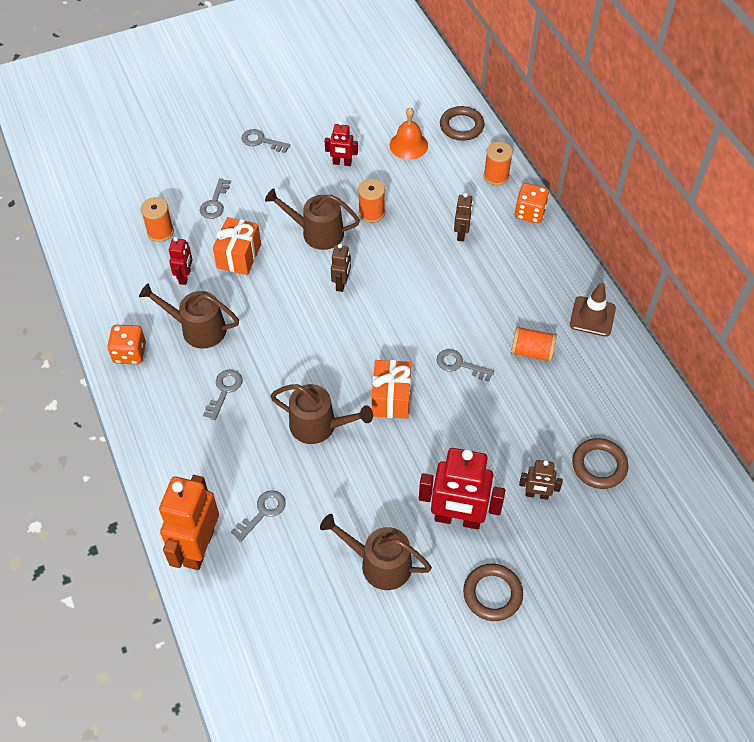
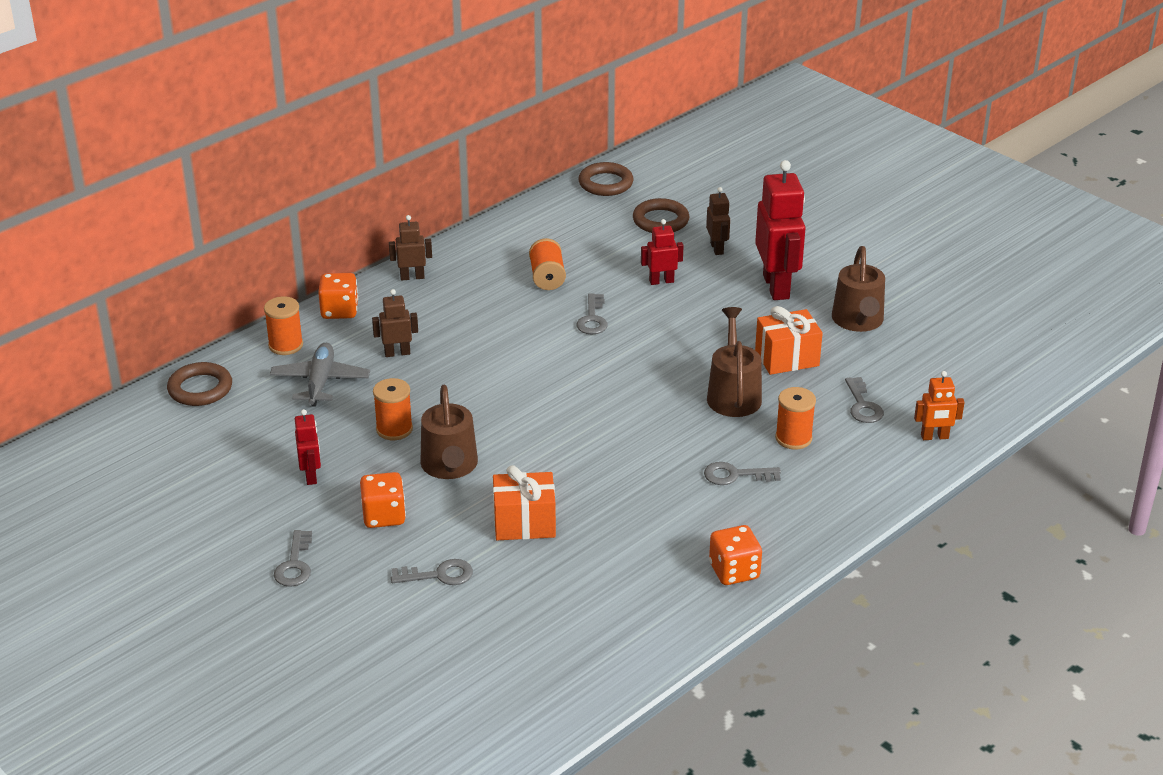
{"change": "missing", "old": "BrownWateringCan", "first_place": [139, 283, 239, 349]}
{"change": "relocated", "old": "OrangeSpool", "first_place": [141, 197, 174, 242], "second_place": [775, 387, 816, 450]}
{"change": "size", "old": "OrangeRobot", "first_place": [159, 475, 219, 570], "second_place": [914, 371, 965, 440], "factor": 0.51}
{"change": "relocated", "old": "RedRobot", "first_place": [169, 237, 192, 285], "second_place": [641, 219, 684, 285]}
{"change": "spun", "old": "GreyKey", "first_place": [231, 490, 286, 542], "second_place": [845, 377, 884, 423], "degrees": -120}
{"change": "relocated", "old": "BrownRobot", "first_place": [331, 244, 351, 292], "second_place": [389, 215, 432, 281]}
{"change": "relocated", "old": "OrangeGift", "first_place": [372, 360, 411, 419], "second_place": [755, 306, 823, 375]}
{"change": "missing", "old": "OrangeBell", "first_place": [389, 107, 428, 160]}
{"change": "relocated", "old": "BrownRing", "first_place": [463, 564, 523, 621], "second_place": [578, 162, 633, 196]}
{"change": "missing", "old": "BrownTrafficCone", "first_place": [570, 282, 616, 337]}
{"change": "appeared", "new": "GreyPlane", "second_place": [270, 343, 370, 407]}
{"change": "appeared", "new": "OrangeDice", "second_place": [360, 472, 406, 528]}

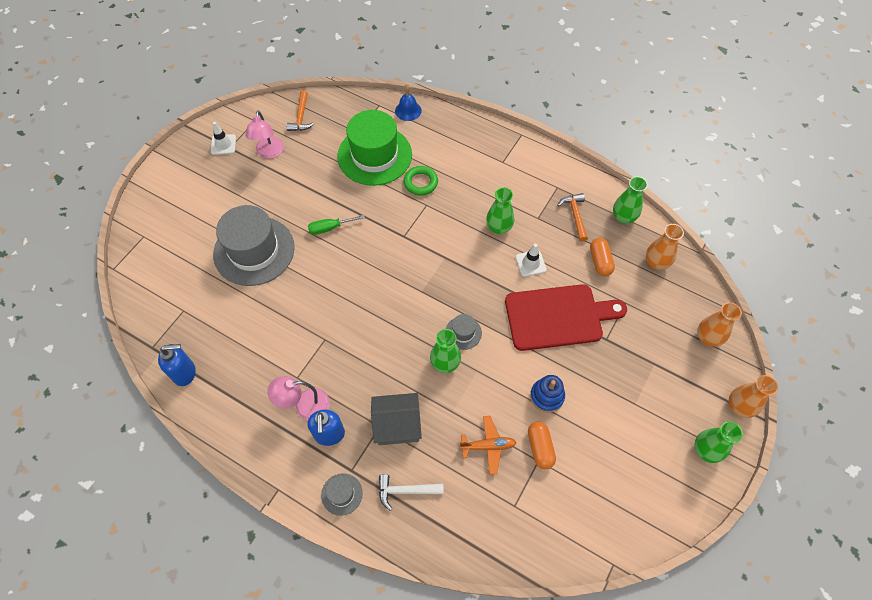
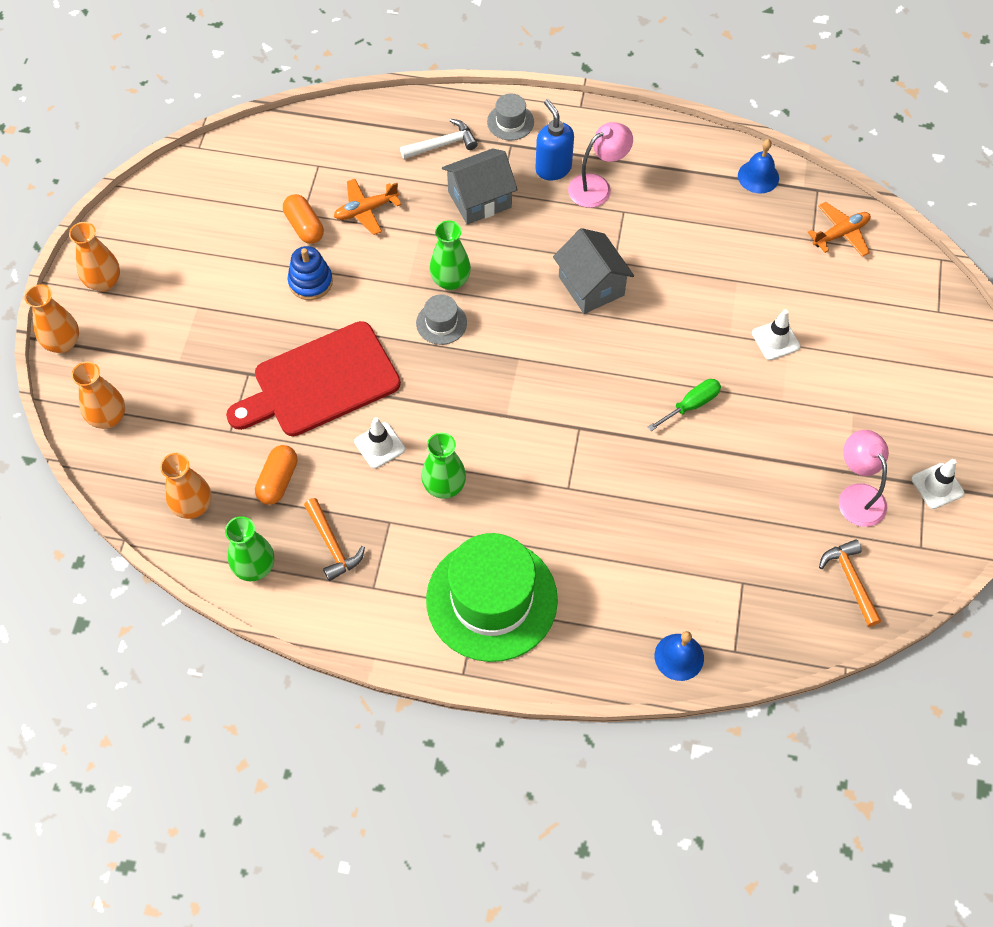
{"change": "exchanged", "old": "BlueSoapDispenser", "new": "BlueBell", "first_place": [158, 344, 196, 386], "second_place": [738, 139, 779, 194]}
{"change": "exchanged", "old": "GreyHat", "new": "WhiteTrafficCone", "first_place": [213, 205, 295, 286], "second_place": [752, 309, 801, 360]}
{"change": "relocated", "old": "GreenHat", "first_place": [337, 110, 412, 186], "second_place": [426, 533, 558, 662]}
{"change": "missing", "old": "GreenRing", "first_place": [404, 166, 438, 196]}
{"change": "spun", "old": "OrangeCapsule", "first_place": [590, 238, 615, 276], "second_place": [255, 445, 297, 505], "degrees": 45}
{"change": "colour", "old": "GreenVase", "new": "OrangeVase", "first_place": [695, 421, 743, 463], "second_place": [69, 222, 120, 292]}
{"change": "appeared", "new": "GreyHouse", "second_place": [553, 228, 634, 314]}
{"change": "appeared", "new": "OrangePlane", "second_place": [807, 202, 871, 257]}

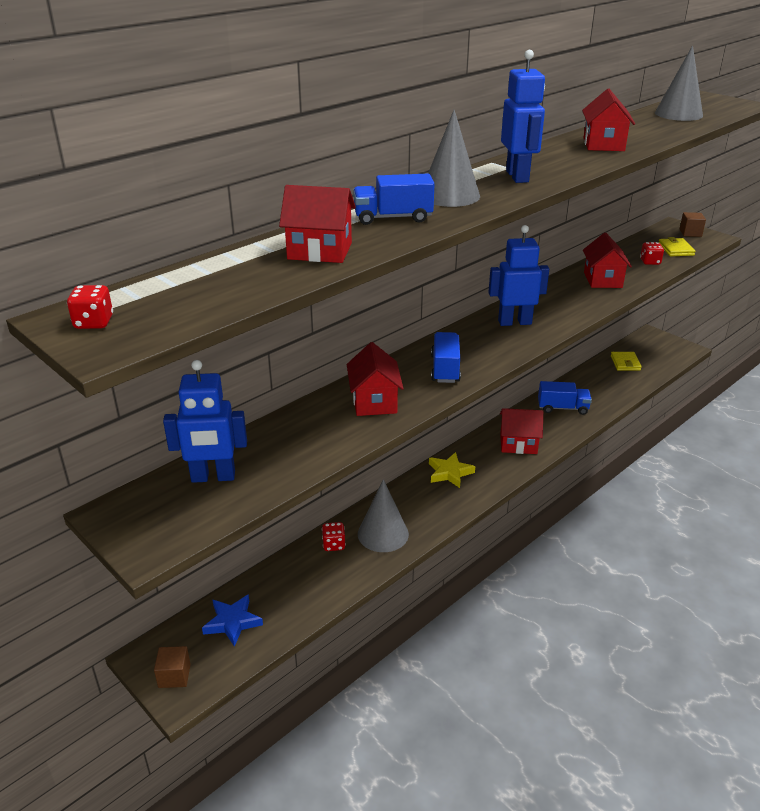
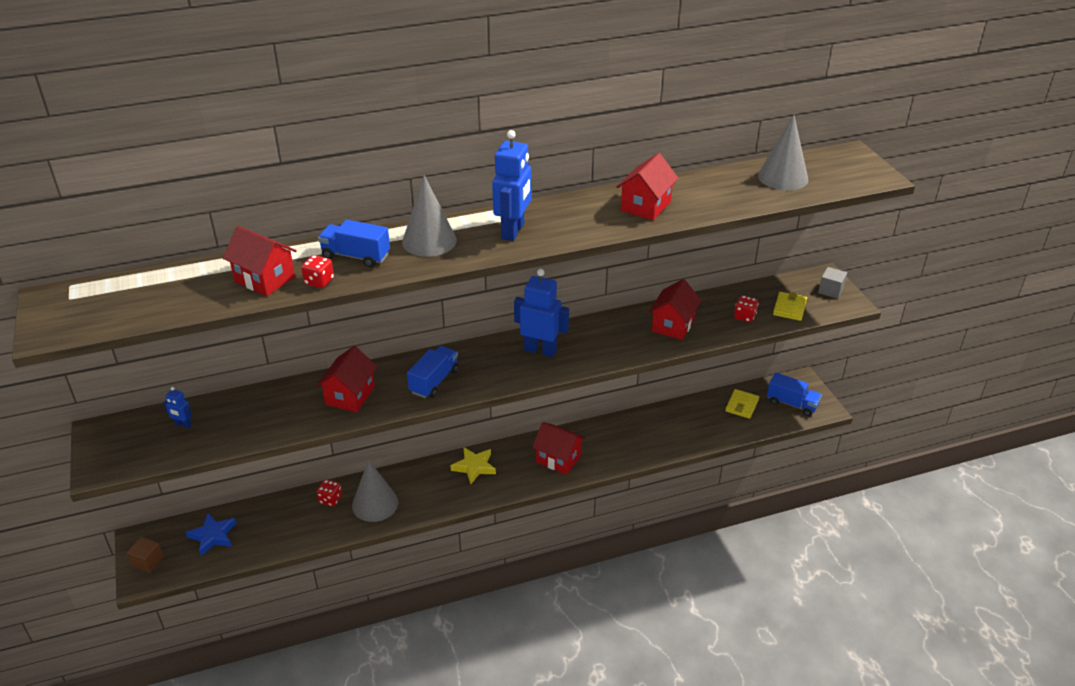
{"change": "relocated", "old": "RedDice", "first_place": [67, 285, 113, 329], "second_place": [301, 255, 334, 288]}
{"change": "size", "old": "BlueRobot", "first_place": [163, 360, 247, 483], "second_place": [164, 387, 192, 428], "factor": 0.47}
{"change": "relocated", "old": "BlueTruck", "first_place": [538, 381, 592, 415], "second_place": [767, 373, 822, 416]}
{"change": "colour", "old": "BrownCube", "new": "GreyCube", "first_place": [680, 212, 706, 237], "second_place": [818, 267, 847, 299]}

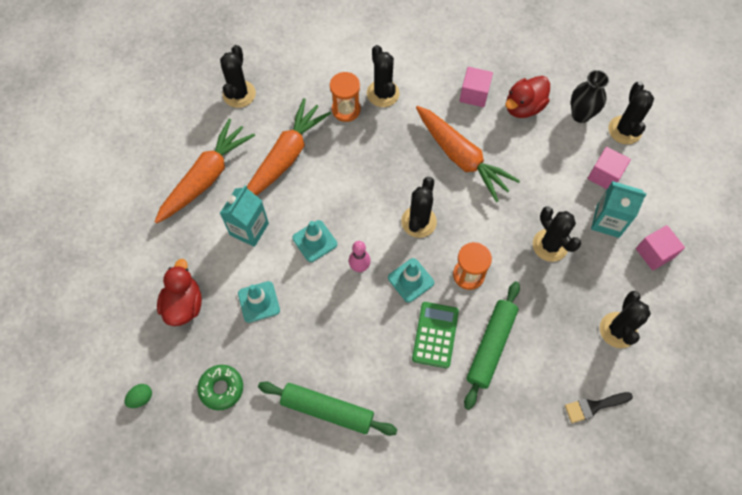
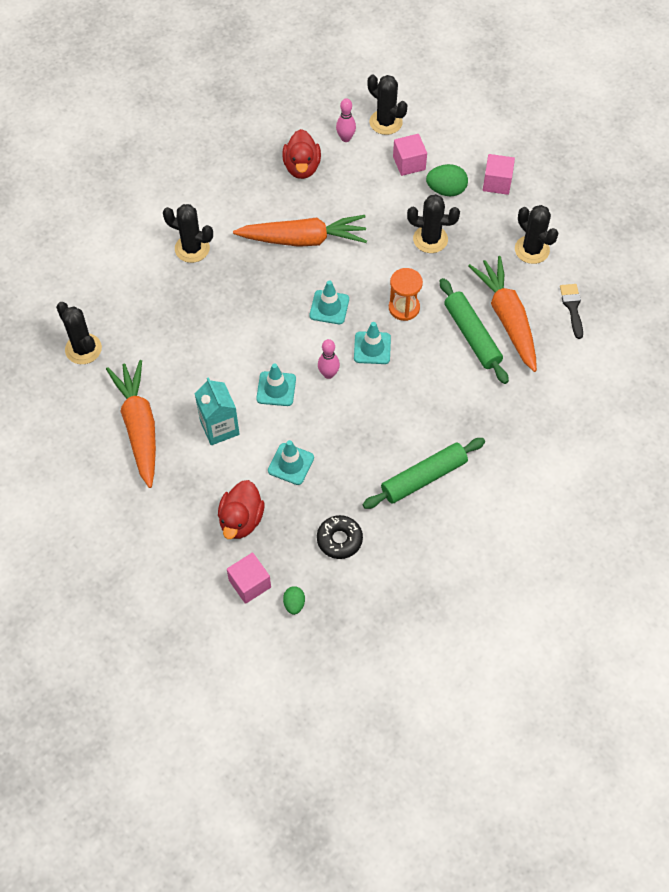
{"change": "spun", "old": "RedDuck", "first_place": [157, 259, 202, 326], "second_place": [218, 480, 265, 539], "degrees": -120}
{"change": "colour", "old": "GreenDonut", "new": "BlackDonut", "first_place": [197, 365, 243, 410], "second_place": [317, 515, 363, 559]}
{"change": "relocated", "old": "OrangeCarrot", "first_place": [247, 98, 331, 196], "second_place": [468, 256, 537, 372]}
{"change": "missing", "old": "OrangeHourglass", "first_place": [330, 72, 361, 122]}
{"change": "exchanged", "old": "BlackCactus", "new": "TurquoiseTrafficCone", "first_place": [401, 177, 437, 238], "second_place": [310, 280, 349, 324]}
{"change": "missing", "old": "GreenCalculator", "first_place": [412, 302, 459, 369]}
{"change": "relocated", "old": "PinkCube", "first_place": [459, 67, 493, 107], "second_place": [227, 552, 271, 604]}
{"change": "spun", "old": "BlackBrush", "first_place": [565, 392, 633, 423], "second_place": [560, 284, 583, 339], "degrees": 150}
{"change": "exchanged", "old": "BlackVase", "new": "PinkBowlingPin", "first_place": [571, 70, 609, 123], "second_place": [336, 98, 356, 142]}
{"change": "exchanged", "old": "TurquoiseCarton", "new": "GreenEgg", "first_place": [591, 181, 647, 238], "second_place": [426, 164, 468, 197]}

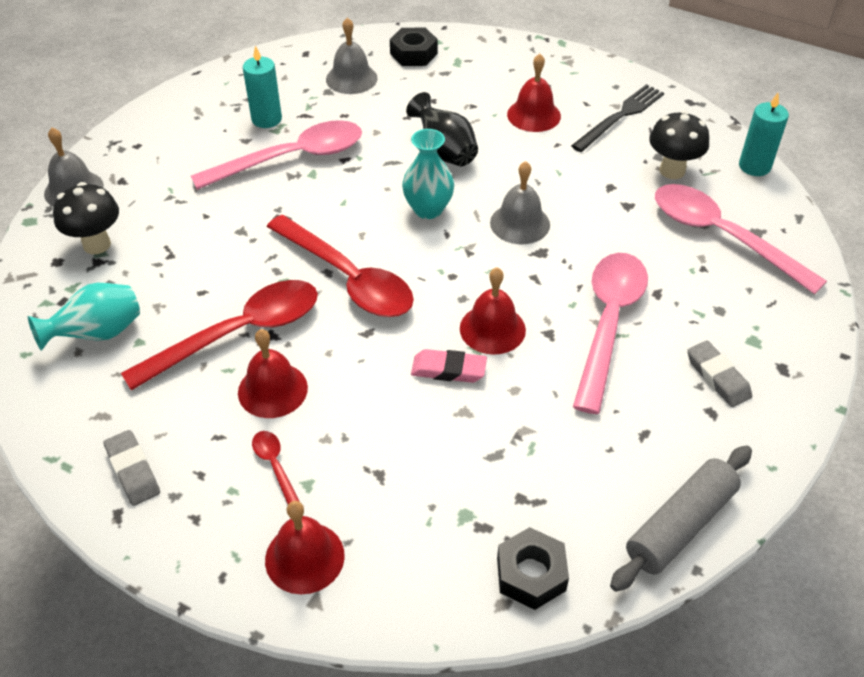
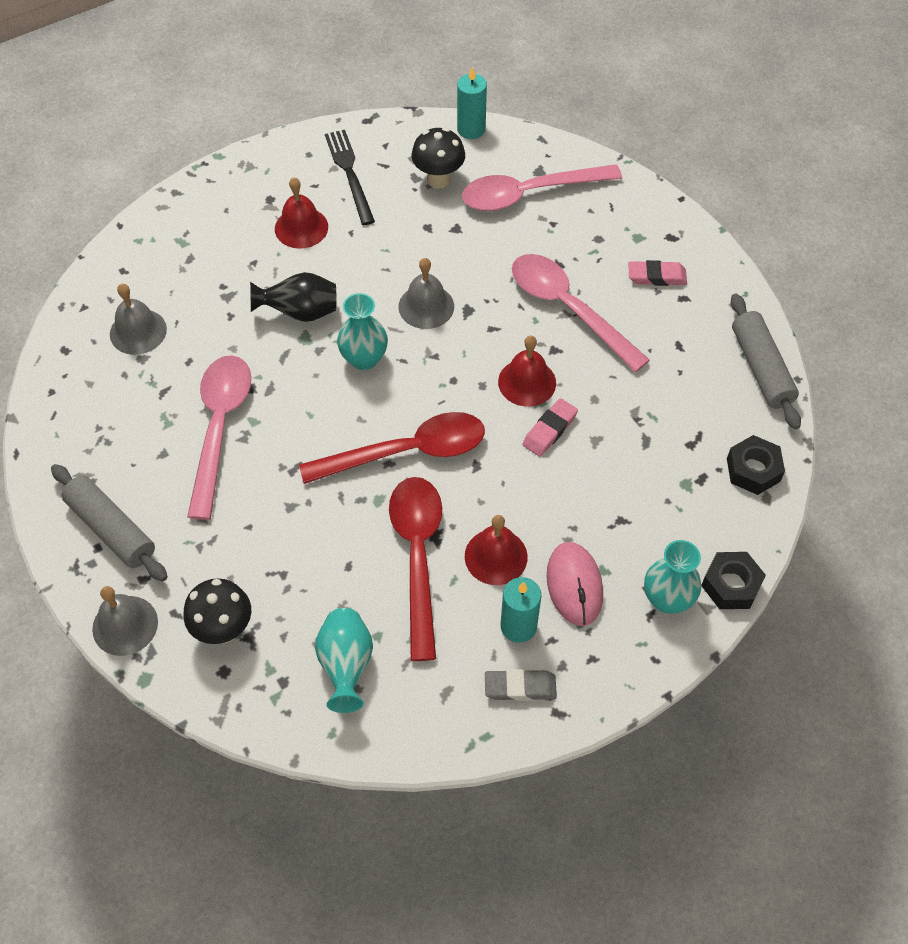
{"change": "relocated", "old": "TurquoiseCandle", "first_place": [243, 45, 282, 128], "second_place": [501, 577, 541, 643]}
{"change": "exchanged", "old": "RedSpoon", "new": "PinkMouse", "first_place": [252, 431, 300, 504], "second_place": [546, 542, 603, 626]}
{"change": "exchanged", "old": "RedBell", "new": "TurquoiseVase", "first_place": [265, 501, 345, 594], "second_place": [644, 540, 701, 614]}
{"change": "relocated", "old": "BlackNut", "first_place": [390, 28, 438, 66], "second_place": [701, 552, 766, 609]}
{"change": "colour", "old": "GreyEraser", "new": "PinkEraser", "first_place": [687, 340, 752, 407], "second_place": [628, 260, 687, 286]}
{"change": "appeared", "new": "GreyRollingPin", "second_place": [51, 464, 167, 582]}

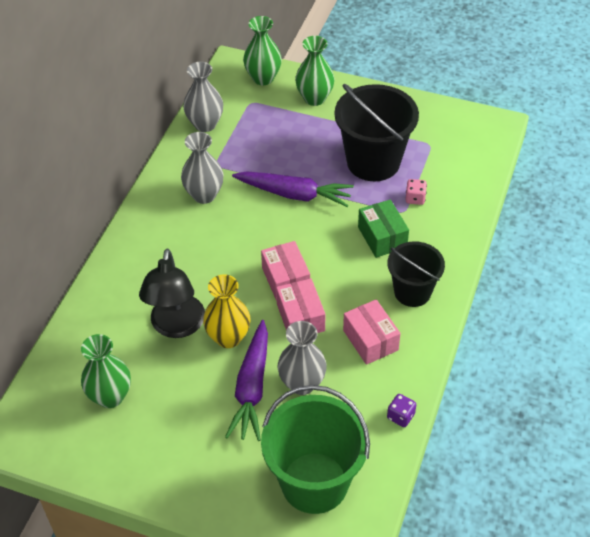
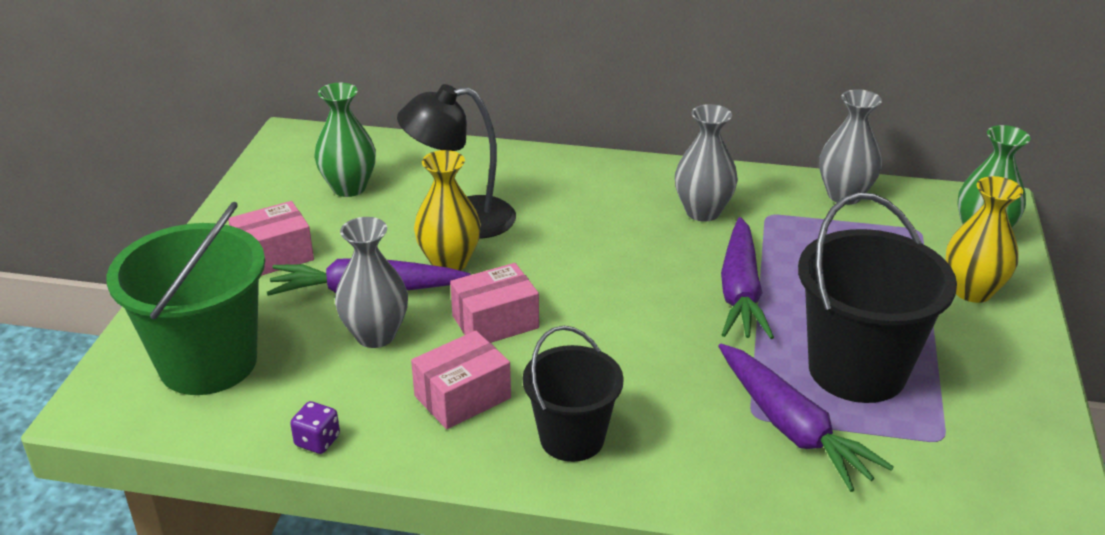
{"change": "relocated", "old": "PinkBox", "first_place": [261, 241, 310, 301], "second_place": [228, 201, 314, 276]}
{"change": "colour", "old": "GreenVase", "new": "YellowVase", "first_place": [295, 36, 335, 106], "second_place": [946, 176, 1023, 303]}
{"change": "missing", "old": "GreenBox", "first_place": [358, 200, 409, 258]}
{"change": "exchanged", "old": "PinkDice", "new": "PurpleCarrot", "first_place": [405, 179, 427, 205], "second_place": [718, 343, 894, 492]}

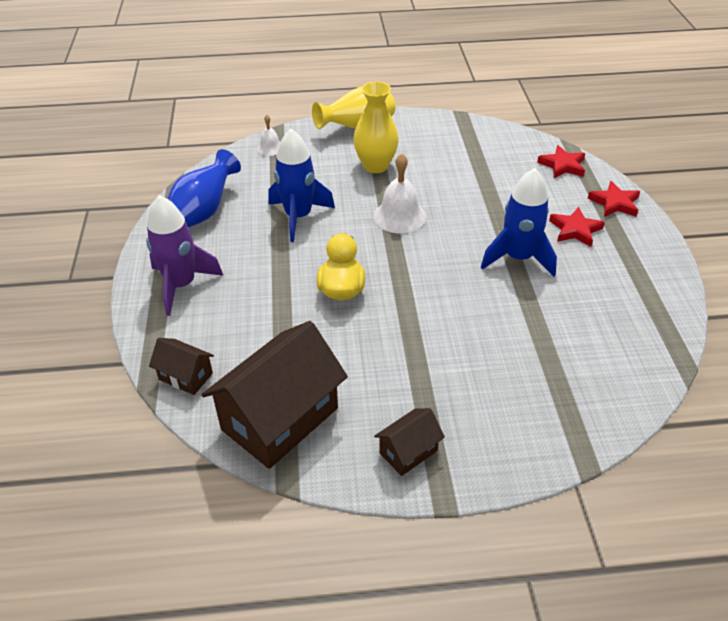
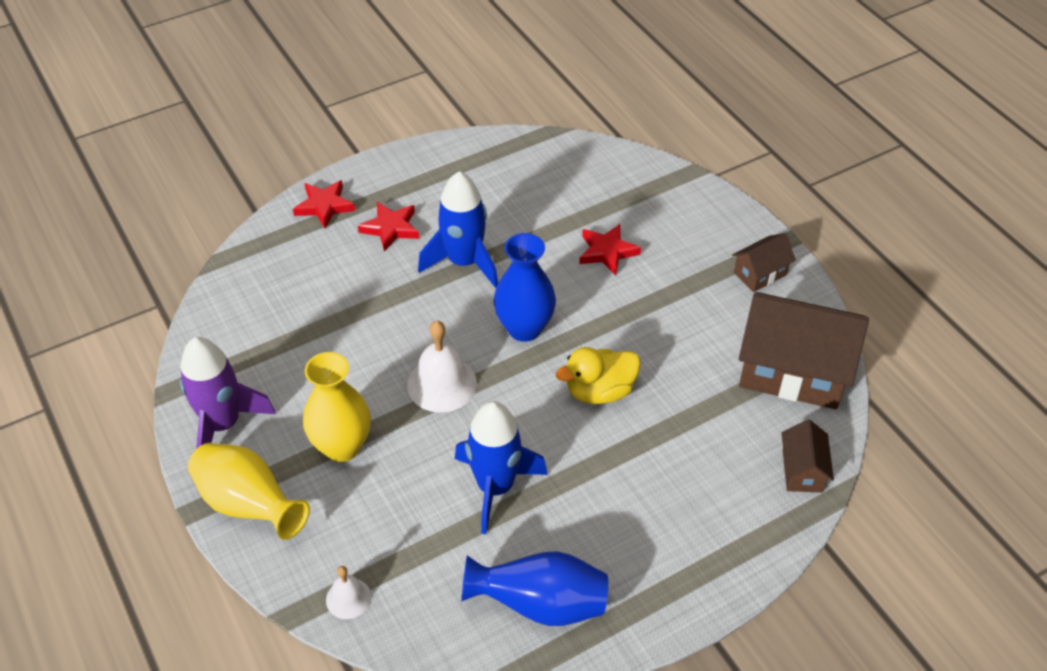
{"change": "relocated", "old": "PurpleRocket", "first_place": [146, 195, 223, 316], "second_place": [180, 337, 276, 449]}
{"change": "spun", "old": "BrownHouse", "first_place": [374, 408, 445, 476], "second_place": [732, 233, 796, 292], "degrees": -60}
{"change": "relocated", "old": "RedStar", "first_place": [537, 145, 586, 178], "second_place": [579, 224, 641, 276]}
{"change": "appeared", "new": "BlueVase", "second_place": [494, 233, 556, 342]}

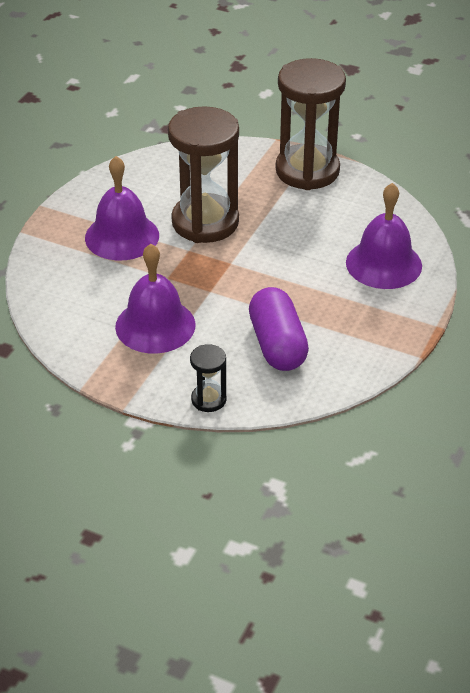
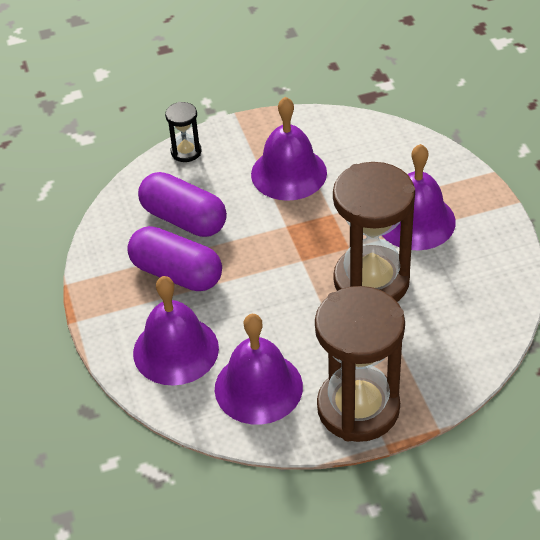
{"change": "appeared", "new": "PurpleCapsule", "second_place": [127, 226, 222, 291]}
{"change": "appeared", "new": "PurpleBell", "second_place": [215, 314, 303, 425]}

